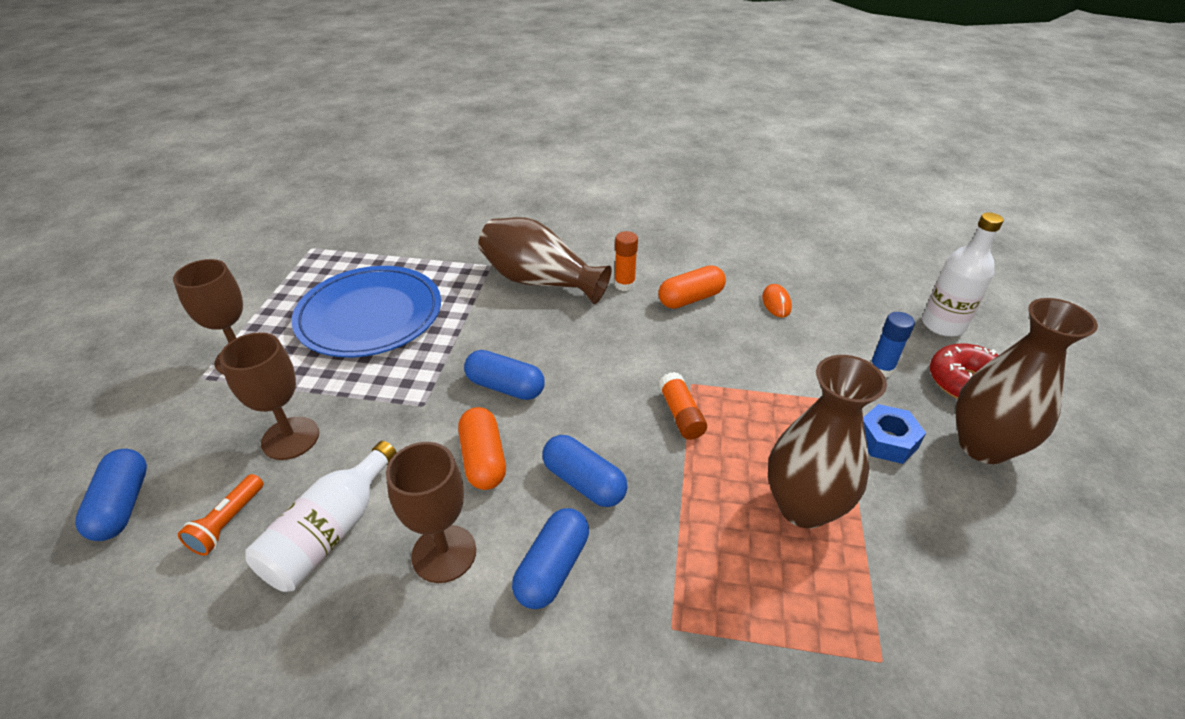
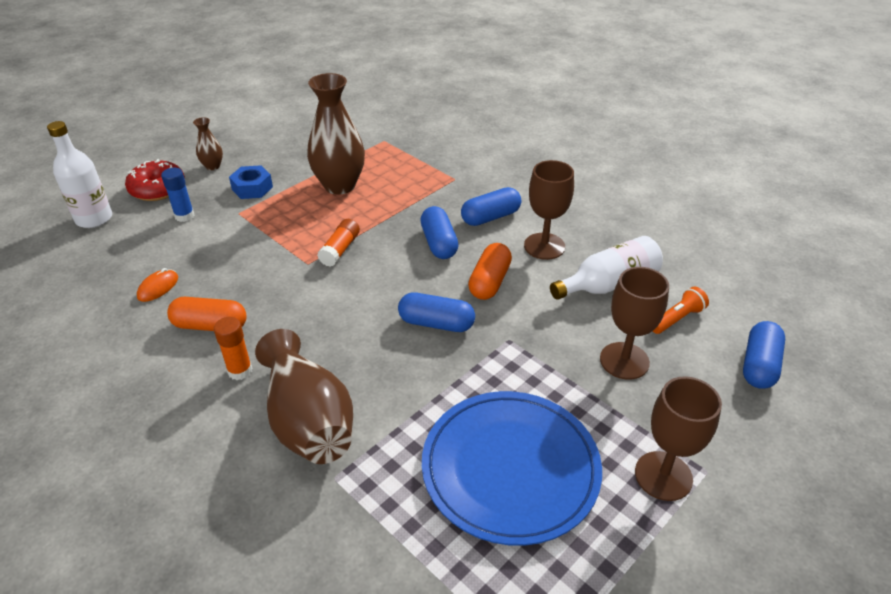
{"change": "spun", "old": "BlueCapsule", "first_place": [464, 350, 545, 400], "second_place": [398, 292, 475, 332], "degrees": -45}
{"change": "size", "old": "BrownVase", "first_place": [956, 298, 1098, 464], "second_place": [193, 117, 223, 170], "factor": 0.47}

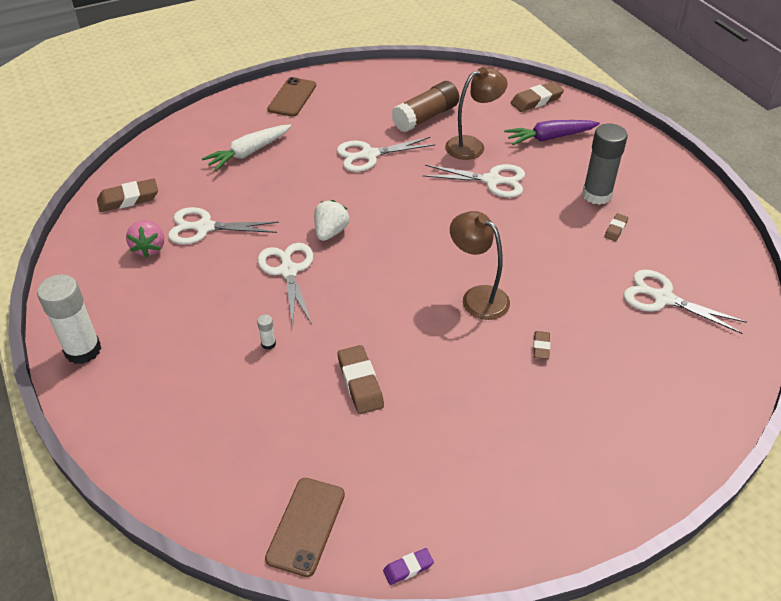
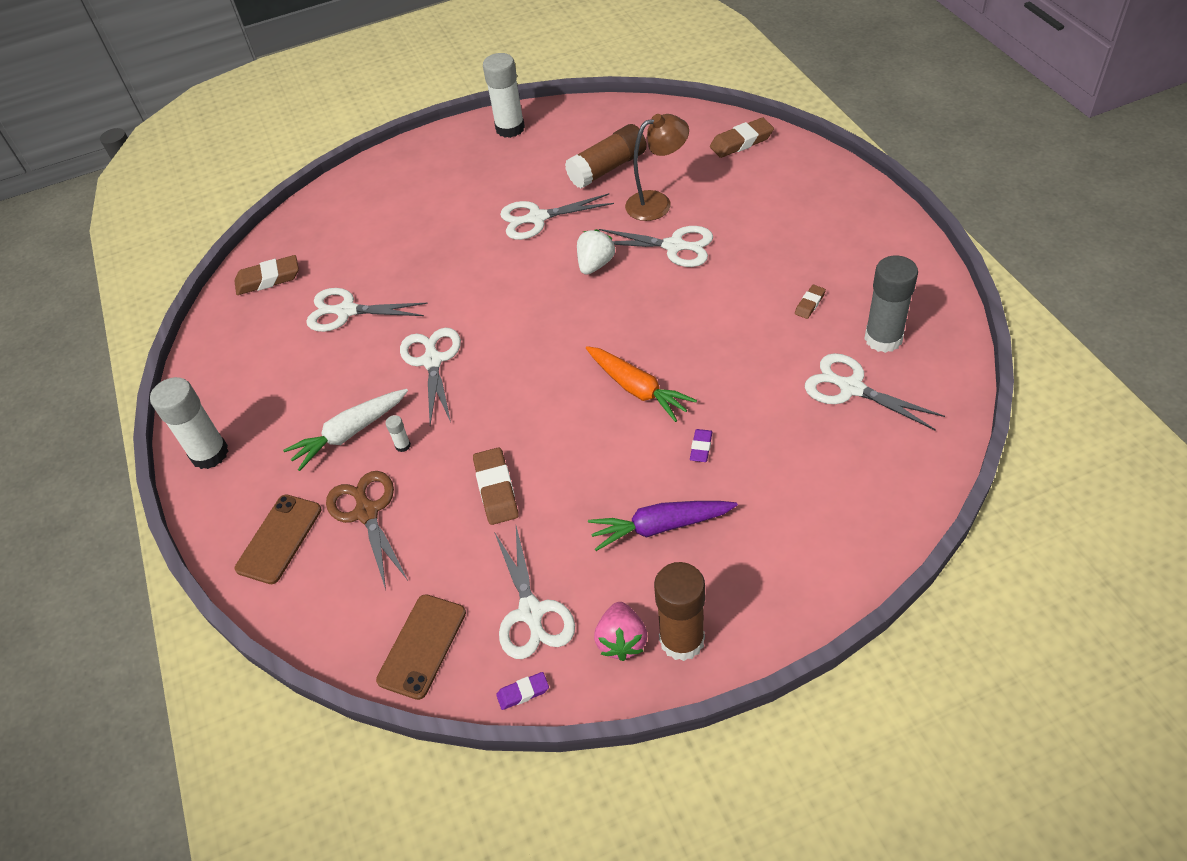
{"change": "relocated", "old": "PinkStrawberry", "first_place": [126, 220, 164, 257], "second_place": [594, 602, 647, 661]}
{"change": "relocated", "old": "WhiteCarrot", "first_place": [202, 125, 291, 171], "second_place": [283, 389, 408, 471]}
{"change": "relocated", "old": "BrownPhone", "first_place": [267, 77, 316, 117], "second_place": [235, 494, 321, 584]}
{"change": "relocated", "old": "WhiteStrawberry", "first_place": [314, 200, 349, 241], "second_place": [577, 229, 615, 275]}
{"change": "exchanged", "old": "BrownLamp", "new": "OrangeCarrot", "first_place": [450, 211, 510, 320], "second_place": [586, 346, 697, 422]}
{"change": "relocated", "old": "PurpleCarrot", "first_place": [504, 120, 600, 145], "second_place": [588, 501, 738, 551]}
{"change": "colour", "old": "BrownEraser", "new": "PurpleEraser", "first_place": [533, 331, 550, 359], "second_place": [690, 429, 712, 462]}
{"change": "relocated", "old": "GreyGlueStick", "first_place": [582, 124, 628, 205], "second_place": [864, 256, 918, 353]}
{"change": "appeared", "new": "BrownScissors", "second_place": [326, 471, 409, 590]}
{"change": "appeared", "new": "WhiteGlueStick", "second_place": [483, 53, 525, 138]}
{"change": "appeared", "new": "WhiteScissors", "second_place": [494, 526, 575, 659]}
{"change": "appeared", "new": "BrownGlueStick", "second_place": [654, 562, 705, 661]}

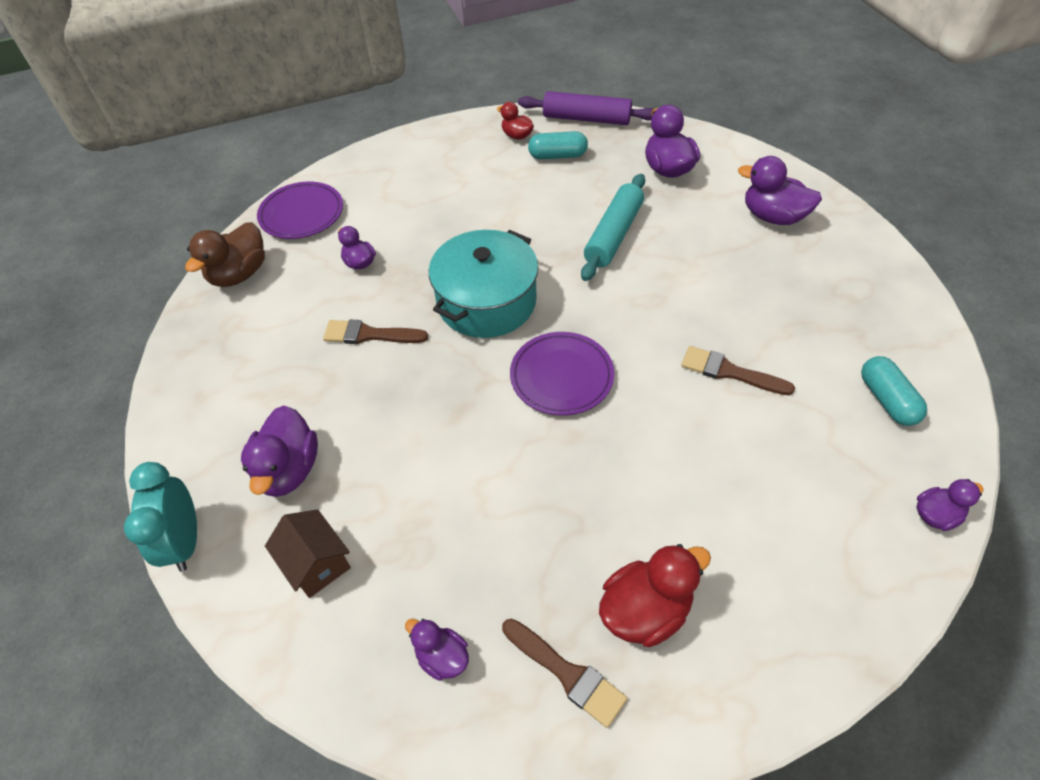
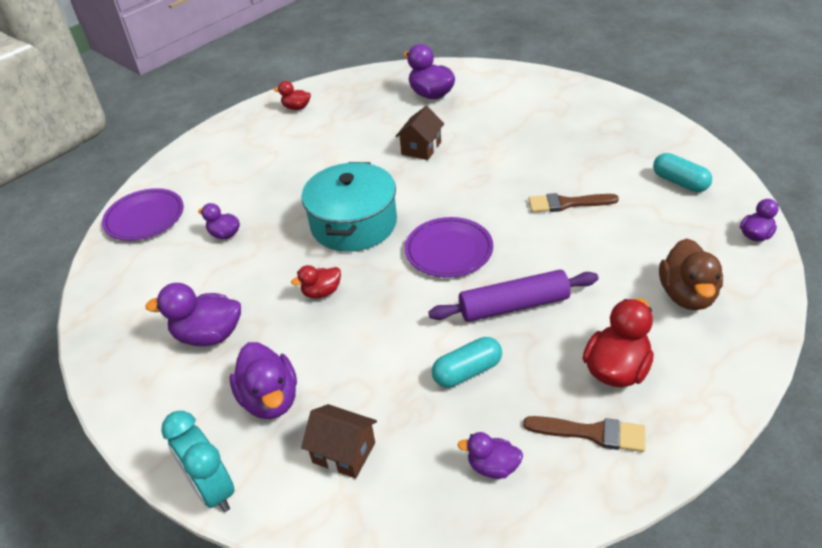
{"change": "relocated", "old": "BrownDuck", "first_place": [185, 222, 265, 287], "second_place": [659, 239, 723, 310]}
{"change": "missing", "old": "BrownBrush", "first_place": [323, 319, 428, 344]}
{"change": "relocated", "old": "PurpleRollingPin", "first_place": [518, 91, 654, 125], "second_place": [428, 270, 598, 322]}
{"change": "relocated", "old": "TurquoiseCapsule", "first_place": [528, 131, 588, 159], "second_place": [432, 337, 502, 388]}
{"change": "exchanged", "old": "TurquoiseRollingPin", "new": "BrownHouse", "first_place": [581, 174, 645, 281], "second_place": [395, 106, 445, 160]}
{"change": "relocated", "old": "PurpleDuck", "first_place": [738, 156, 822, 225], "second_place": [145, 283, 241, 346]}
{"change": "appeared", "new": "RedDuck", "second_place": [291, 265, 341, 299]}

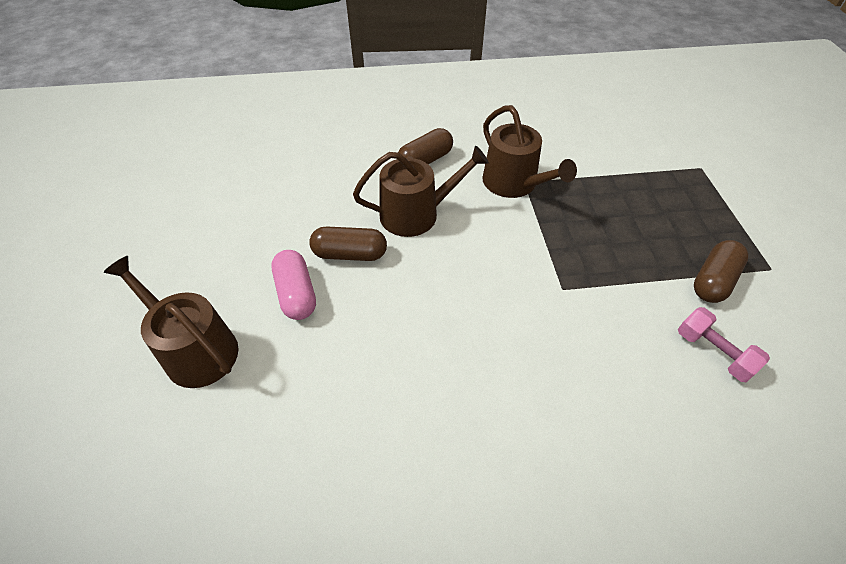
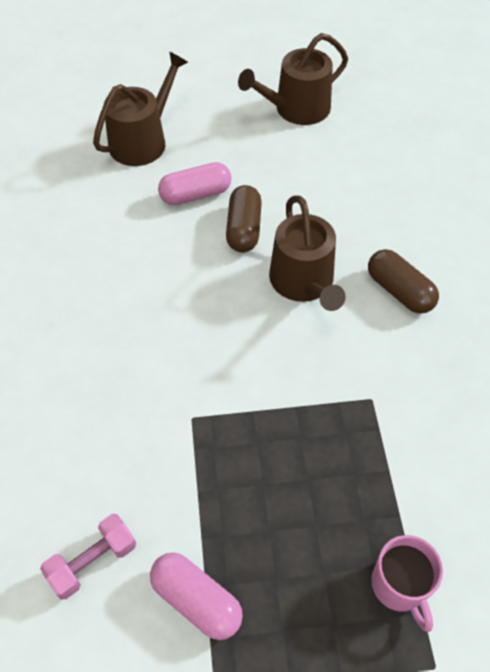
{"change": "relocated", "old": "BrownWateringCan", "first_place": [482, 105, 577, 198], "second_place": [238, 33, 348, 125]}
{"change": "colour", "old": "BrownCapsule", "new": "PinkCapsule", "first_place": [694, 240, 749, 303], "second_place": [150, 552, 243, 640]}
{"change": "appeared", "new": "PinkMug", "second_place": [371, 535, 443, 632]}

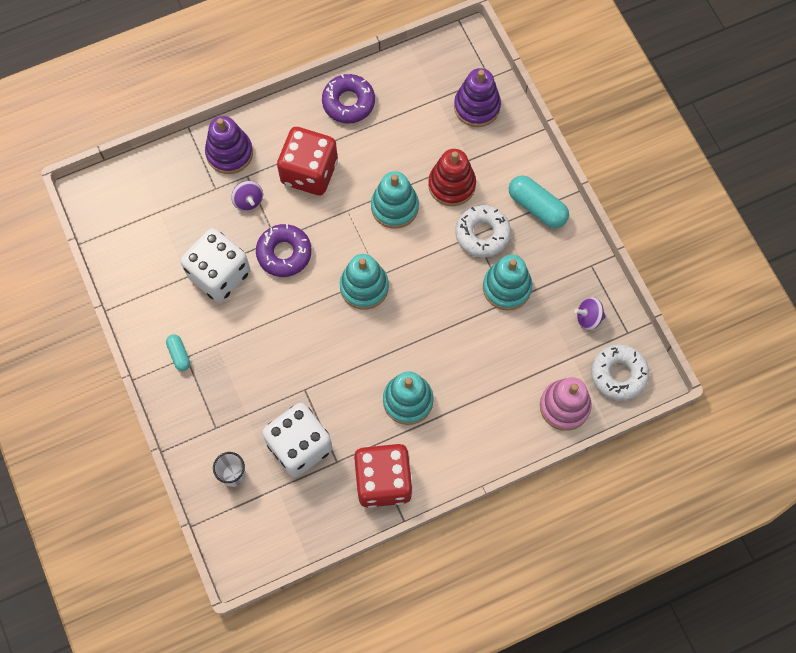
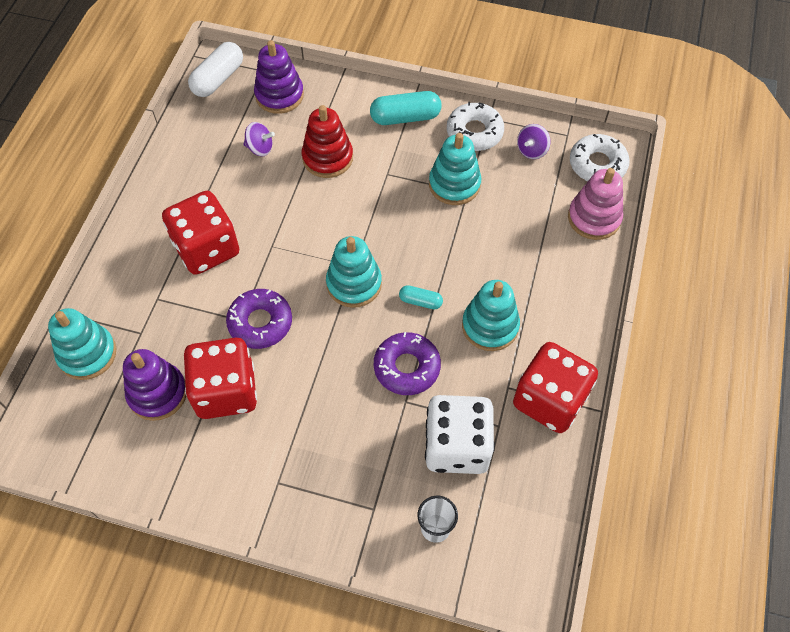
{"change": "relocated", "old": "TurquoiseCapsule", "first_place": [166, 334, 190, 371], "second_place": [399, 285, 443, 310]}
{"change": "colour", "old": "WhiteDice", "new": "RedDice", "first_place": [181, 228, 251, 302], "second_place": [184, 338, 257, 419]}
{"change": "relocated", "old": "PurpleStackingToy", "first_place": [205, 116, 253, 174], "second_place": [123, 349, 186, 421]}
{"change": "relocated", "old": "PurpleSpinningTop", "first_place": [231, 181, 263, 211], "second_place": [243, 122, 275, 156]}
{"change": "relocated", "old": "PurpleDonut", "first_place": [322, 74, 375, 123], "second_place": [374, 332, 441, 395]}
{"change": "relocated", "old": "TurquoiseStackingToy", "first_place": [371, 171, 419, 229], "second_place": [48, 308, 116, 380]}
{"change": "relocated", "old": "WhiteDonut", "first_place": [455, 205, 511, 258], "second_place": [447, 102, 504, 151]}
{"change": "appeared", "new": "WhiteCapsule", "second_place": [188, 42, 243, 97]}

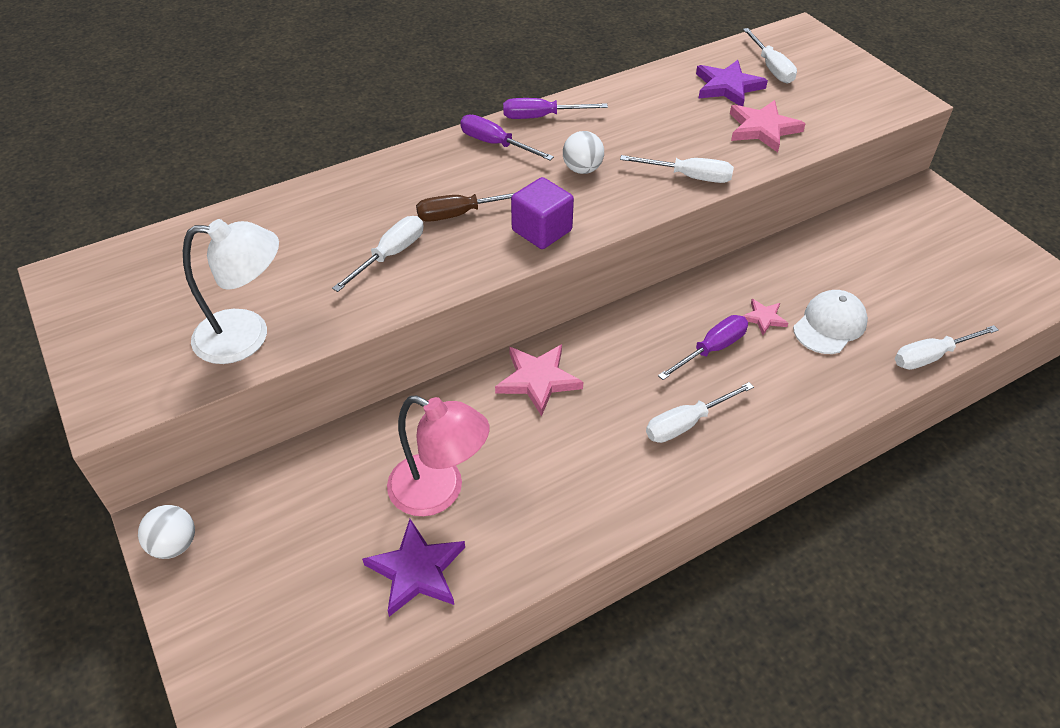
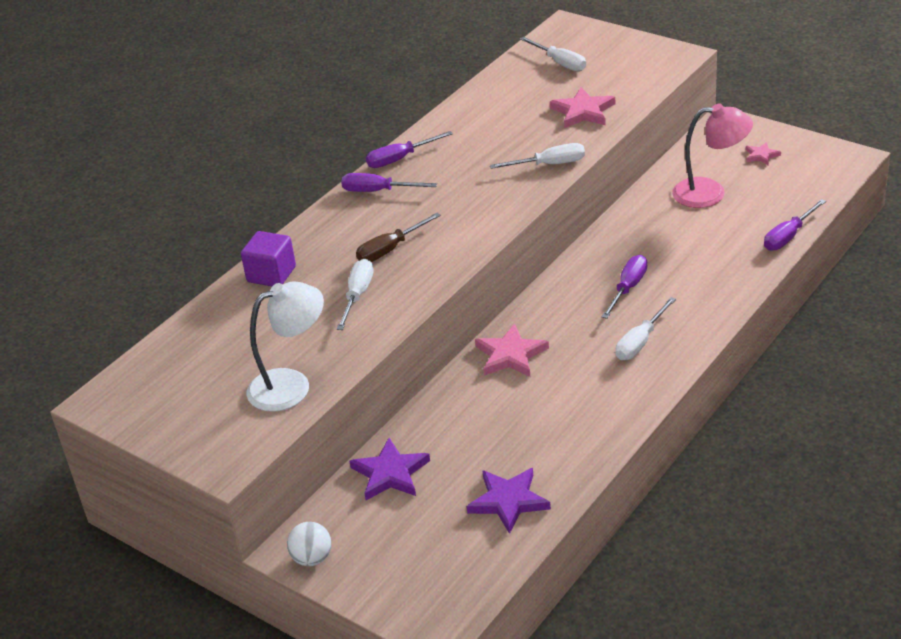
{"change": "relocated", "old": "PinkLamp", "first_place": [387, 396, 490, 516], "second_place": [672, 103, 753, 208]}
{"change": "relocated", "old": "PurpleCube", "first_place": [511, 177, 574, 249], "second_place": [241, 231, 296, 286]}
{"change": "missing", "old": "WhiteBall", "first_place": [563, 131, 604, 174]}
{"change": "relocated", "old": "PurpleStar", "first_place": [696, 60, 768, 106], "second_place": [350, 438, 430, 500]}
{"change": "relocated", "old": "PinkStar", "first_place": [743, 299, 788, 335], "second_place": [746, 142, 781, 166]}
{"change": "missing", "old": "WhiteCap", "first_place": [793, 290, 868, 354]}
{"change": "colour", "old": "WhiteScrewdriver", "new": "PurpleScrewdriver", "first_place": [895, 325, 999, 370], "second_place": [764, 199, 826, 251]}

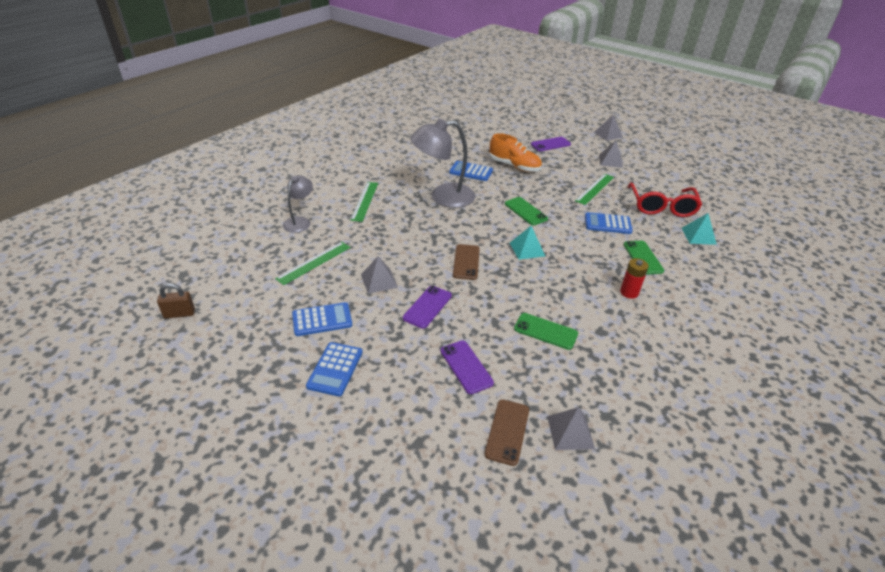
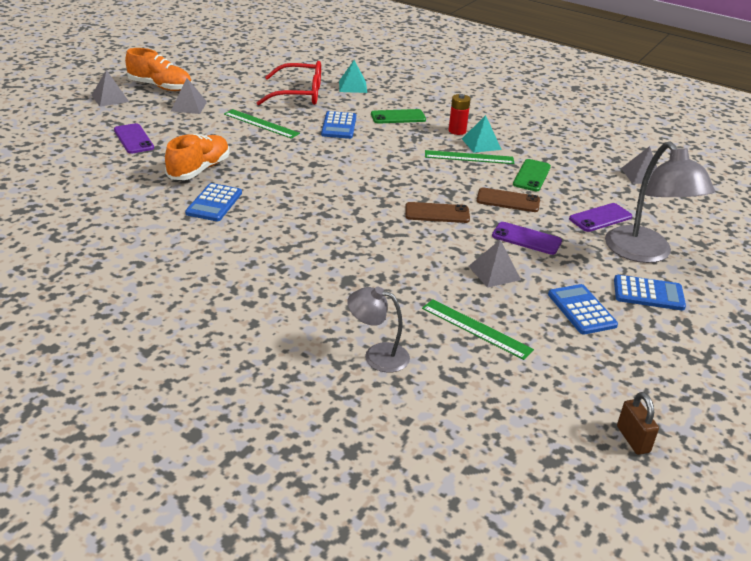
{"change": "relocated", "old": "GreenRuler", "first_place": [350, 182, 378, 222], "second_place": [425, 150, 514, 164]}
{"change": "relocated", "old": "GreyLamp", "first_place": [410, 118, 475, 208], "second_place": [605, 142, 715, 263]}
{"change": "relocated", "old": "BrownPhone", "first_place": [485, 400, 529, 466], "second_place": [477, 188, 540, 212]}
{"change": "missing", "old": "GreenPhone", "first_place": [505, 197, 548, 225]}
{"change": "relocated", "old": "TurquoisePyramid", "first_place": [510, 226, 545, 260], "second_place": [462, 115, 502, 153]}
{"change": "appeared", "new": "OrangeShoe", "second_place": [125, 48, 192, 91]}

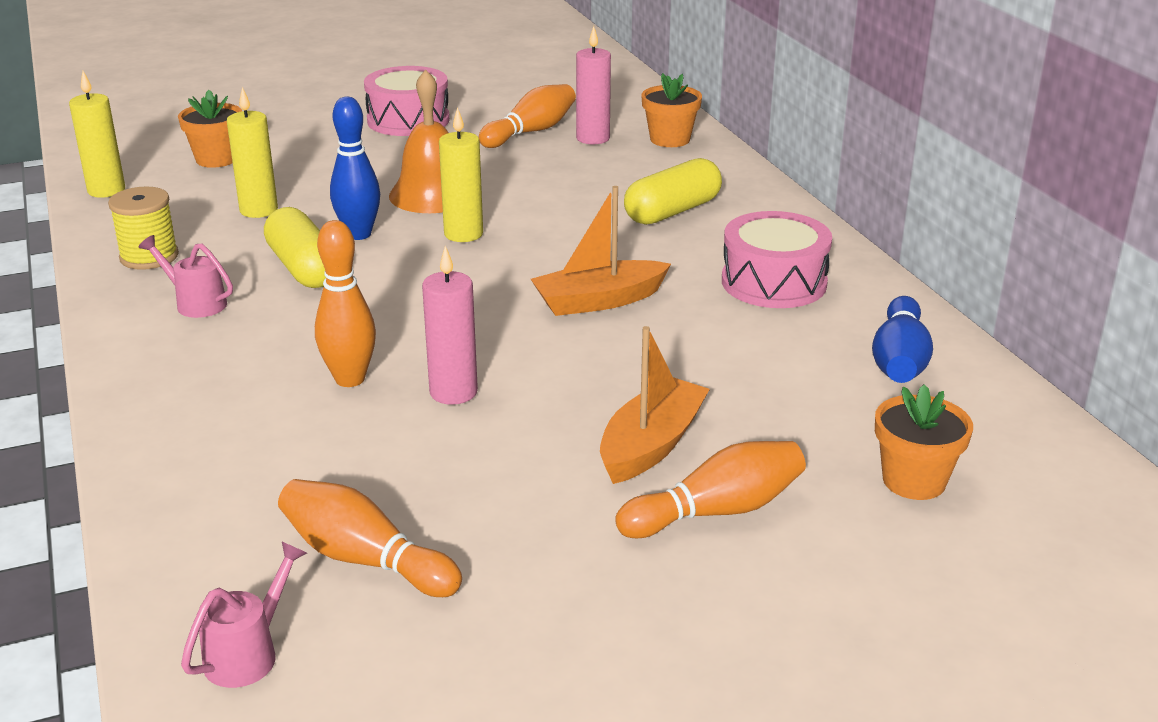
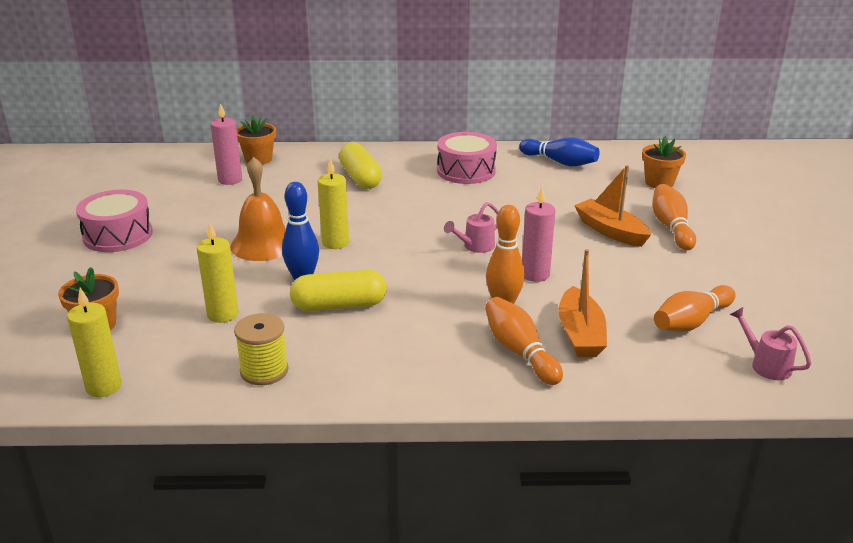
{"change": "relocated", "old": "PinkWateringCan", "first_place": [138, 235, 233, 318], "second_place": [444, 202, 499, 253]}
{"change": "relocated", "old": "OrangeBowlingPin", "first_place": [479, 84, 576, 148], "second_place": [485, 297, 563, 385]}
{"change": "relocated", "old": "OrangeBoat", "first_place": [531, 186, 671, 316], "second_place": [559, 249, 607, 357]}

